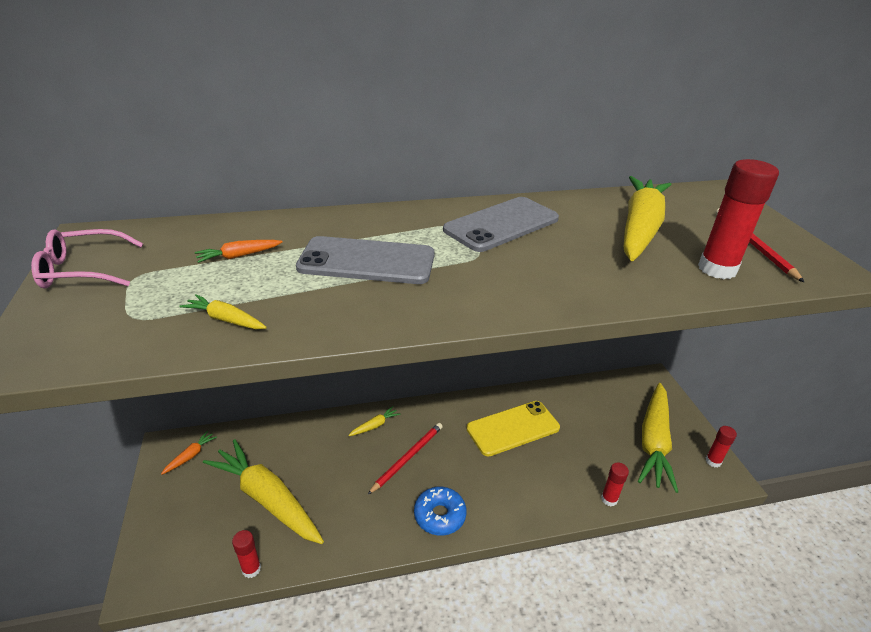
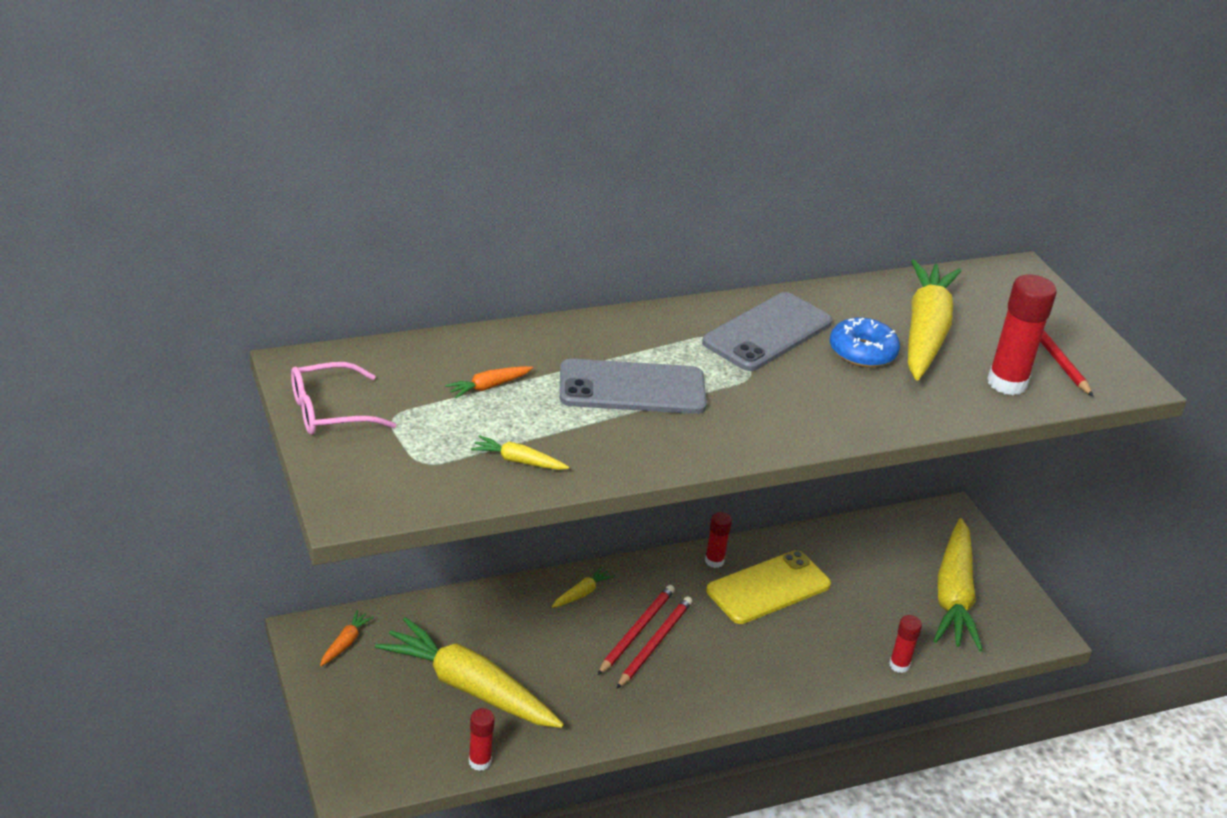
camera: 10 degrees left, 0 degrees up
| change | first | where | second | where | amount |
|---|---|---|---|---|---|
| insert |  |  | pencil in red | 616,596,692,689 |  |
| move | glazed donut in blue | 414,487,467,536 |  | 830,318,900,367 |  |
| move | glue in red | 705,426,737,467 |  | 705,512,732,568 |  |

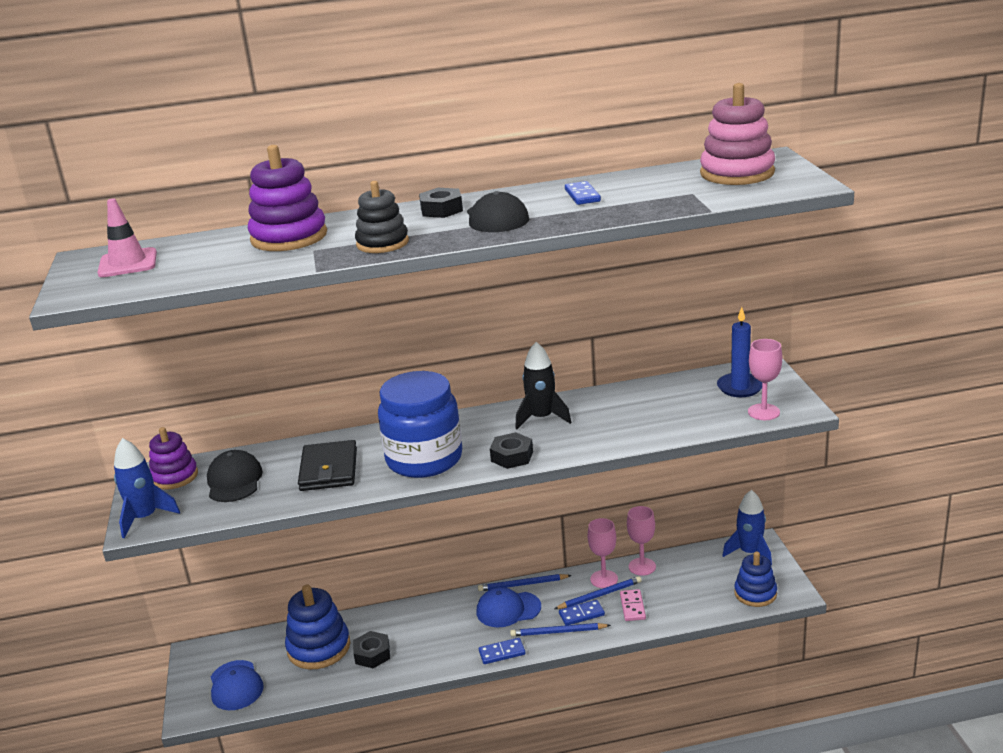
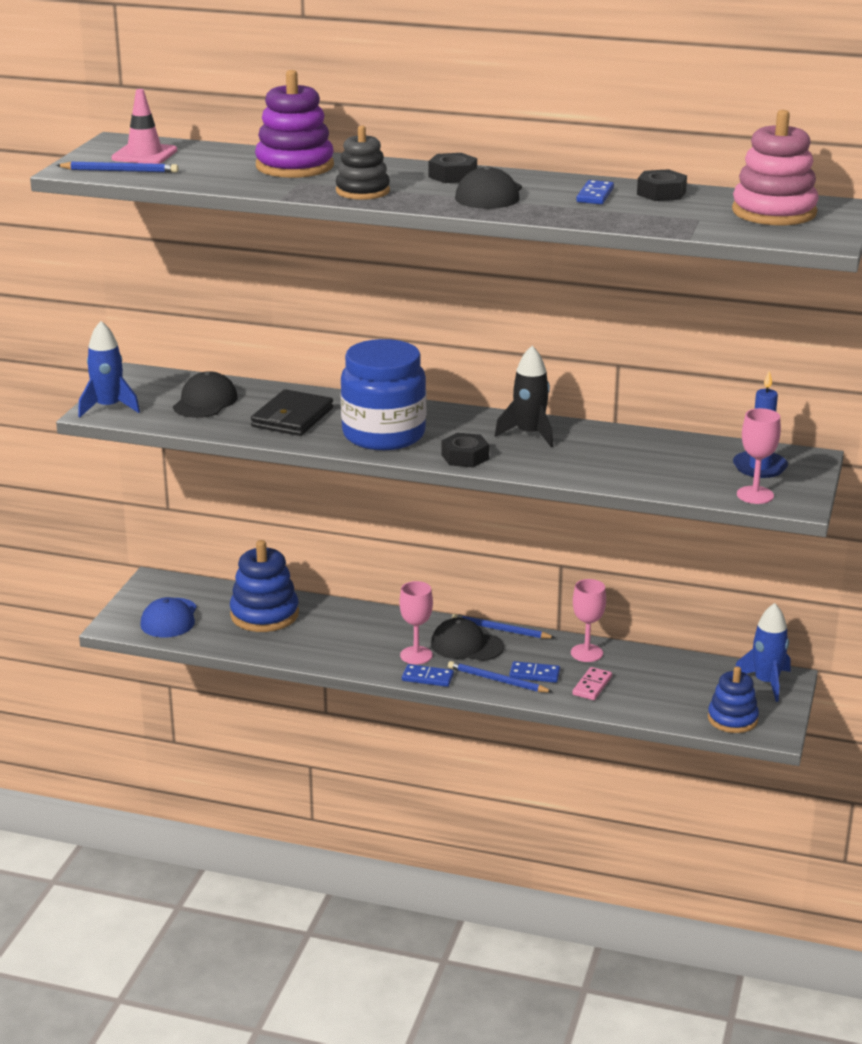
camera: 25 degrees right, 0 degrees up
| change | first | where | second | where | amount |
|---|---|---|---|---|---|
| delete | stacking rings in royal purple | 149,427,198,490 |  |  |  |
| move | hex nut in ebony | 353,631,390,668 |  | 637,169,687,201 |  |
| move | pencil in blue | 554,576,642,609 |  | 56,162,178,173 |  |
| move | goblet in pink | 627,506,656,576 |  | 399,581,433,664 |  |
| recolor | peaked cap in blue | 477,587,541,627 | peaked cap in ebony | 431,618,504,661 |  |

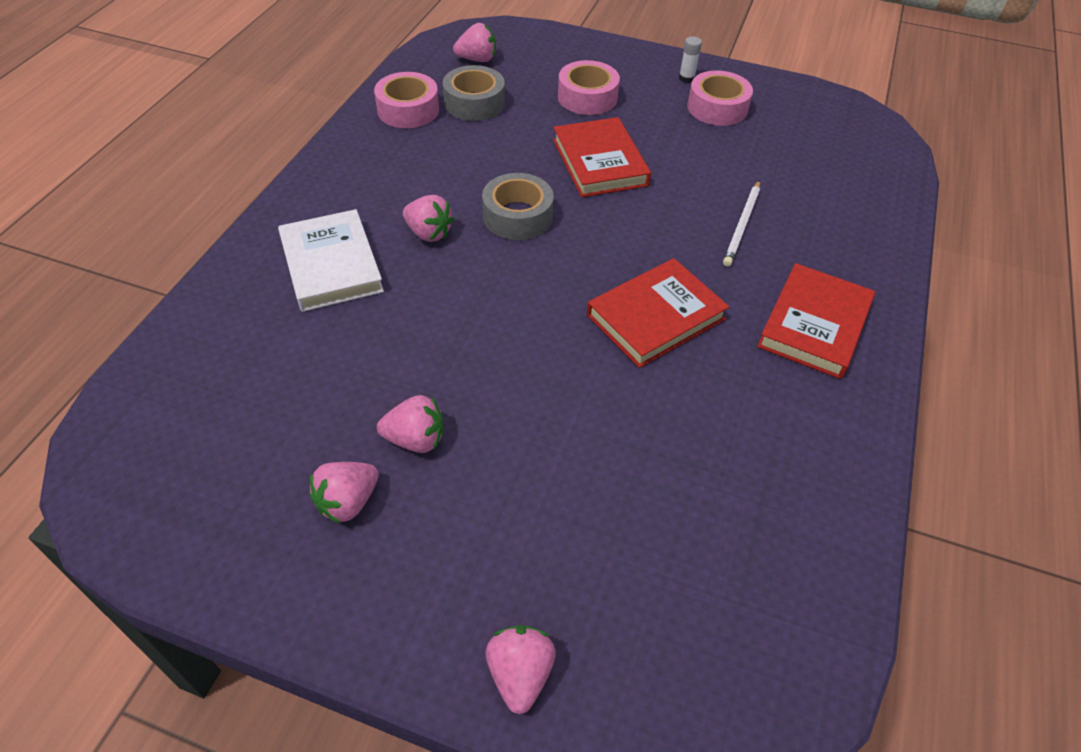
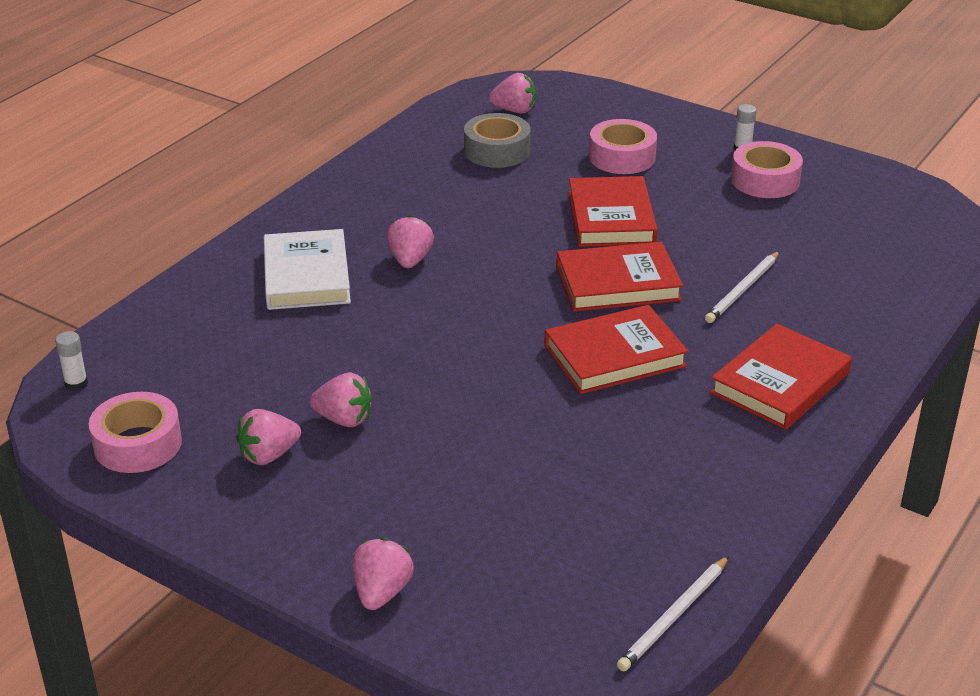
camera: 15 degrees right, 15 degrees down
| change | first | where | second | where | amount |
|---|---|---|---|---|---|
| delete | roll of tape in ash-grey | 482,173,554,240 |  |  |  |
| insert |  |  | glue in white | 55,331,88,391 |  |
| insert |  |  | hardback in red | 557,242,683,312 |  |
| insert |  |  | pencil in white | 617,556,729,672 |  |
| move | roll of tape in pink | 374,72,439,128 |  | 89,392,182,473 |  |
| rotate | toy strawberry in pink | 403,195,454,242 |  | 386,215,434,268 | 135 degrees counterclockwise |

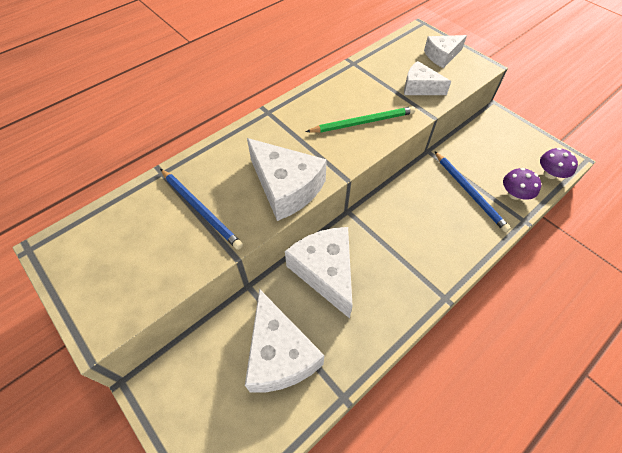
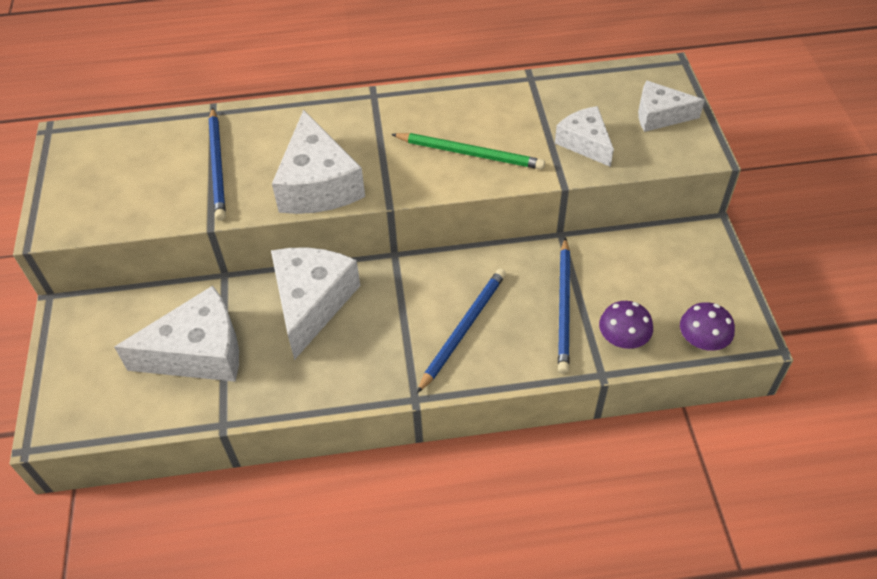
camera: 35 degrees right, 5 degrees down
| change | first | where | second | where | amount |
|---|---|---|---|---|---|
| insert |  |  | pencil in blue | 417,269,506,393 |  |
| rotate | cheese in white | 245,289,324,393 |  | 114,286,239,382 | 120 degrees counterclockwise |

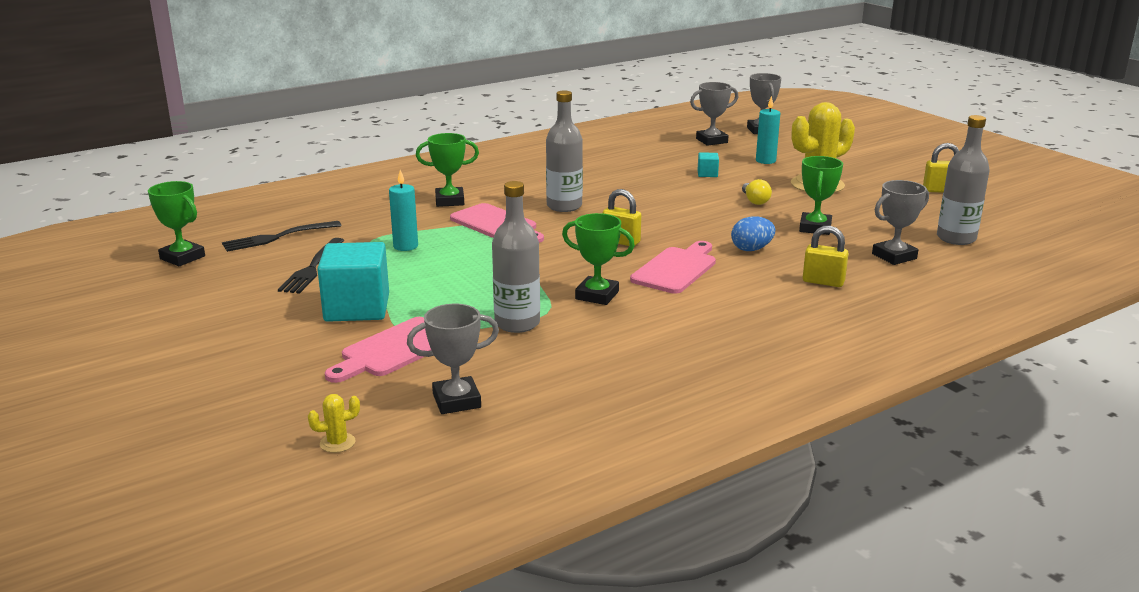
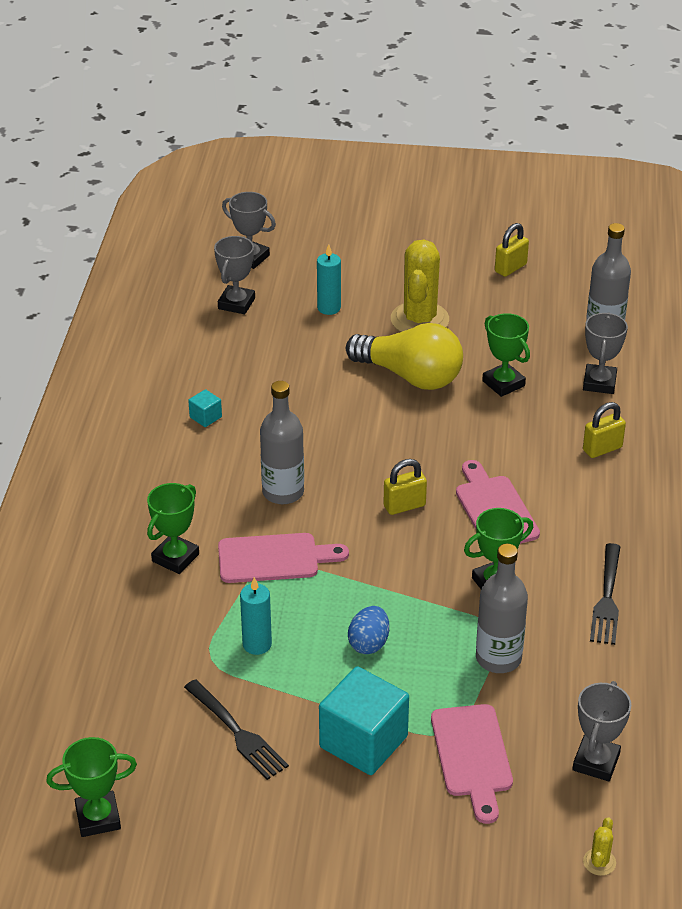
camera: 50 degrees left, 15 degrees up
| change | first | where | second | where | amount |
|---|---|---|---|---|---|
| move | fork in ebony | 222,221,342,252 |  | 590,543,621,645 |  |
| move | block in teal | 698,152,719,177 |  | 188,389,222,427 |  |
| move | toy egg in blue | 731,216,775,251 |  | 348,606,389,654 |  |
| resize | light bulb in golden | 742,179,772,205 |  | 346,323,463,390 | x2.37 |

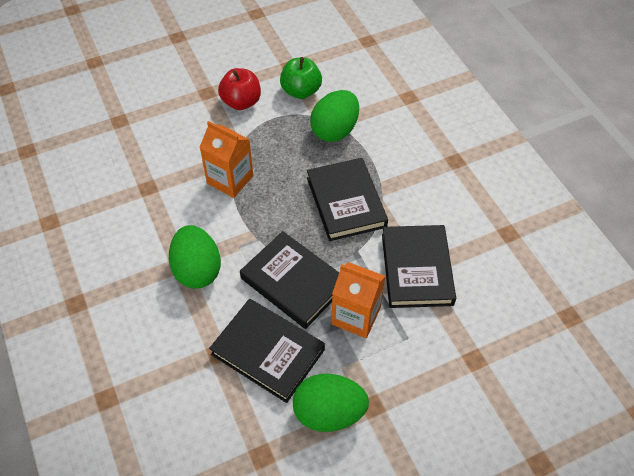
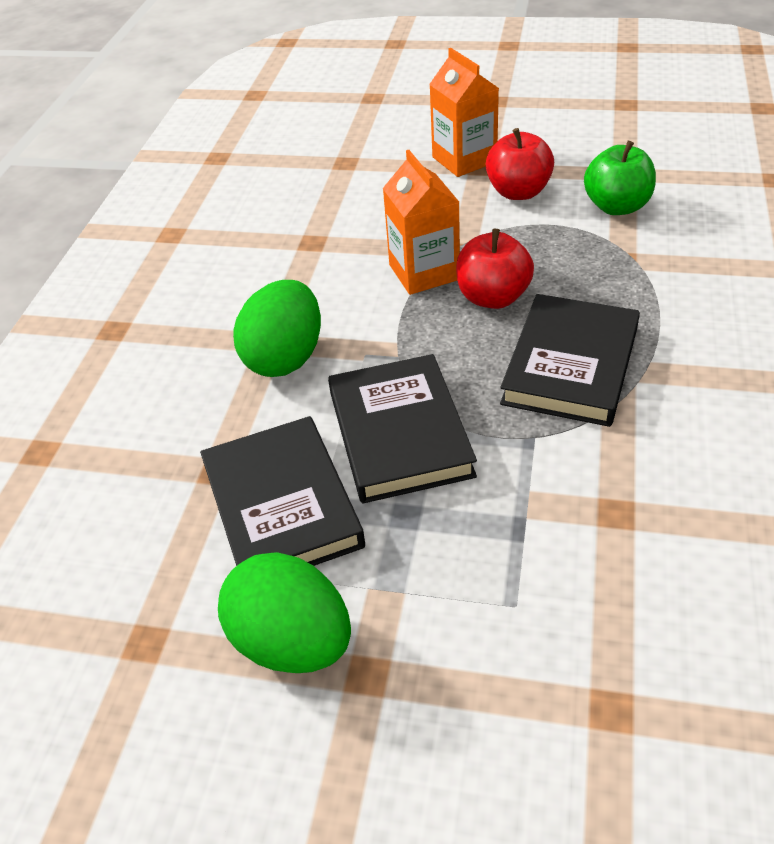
camera: 40 degrees right, 10 degrees down
| change | first | where | second | where | amount |
|---|---|---|---|---|---|
| delete | toy egg in emerald | 310,90,359,142 |  |  |  |
| delete | hardback in ebony | 382,225,456,308 |  |  |  |
| insert |  |  | apple fruit in red | 456,229,534,309 |  |
| move | milk carton in bright orange | 331,262,385,338 |  | 429,48,499,177 |  |

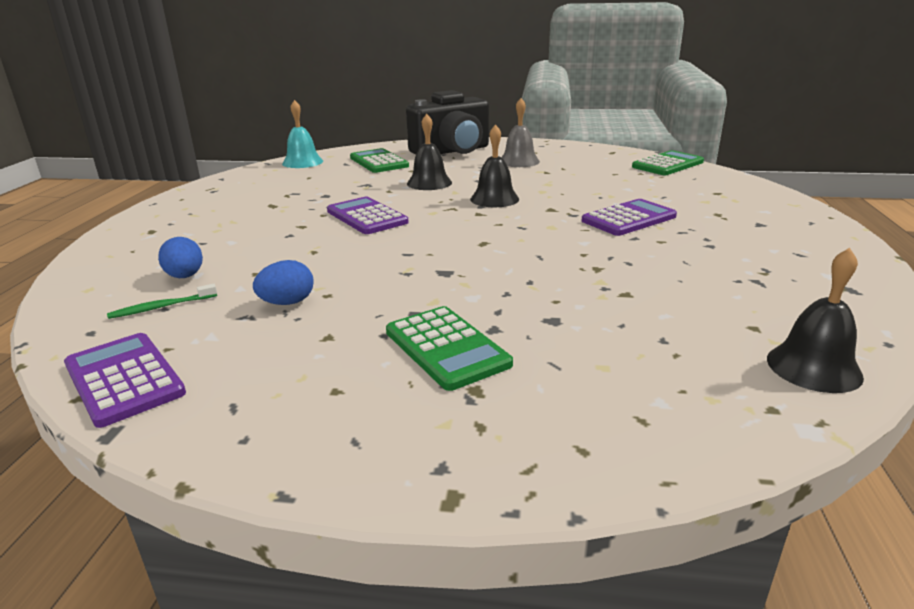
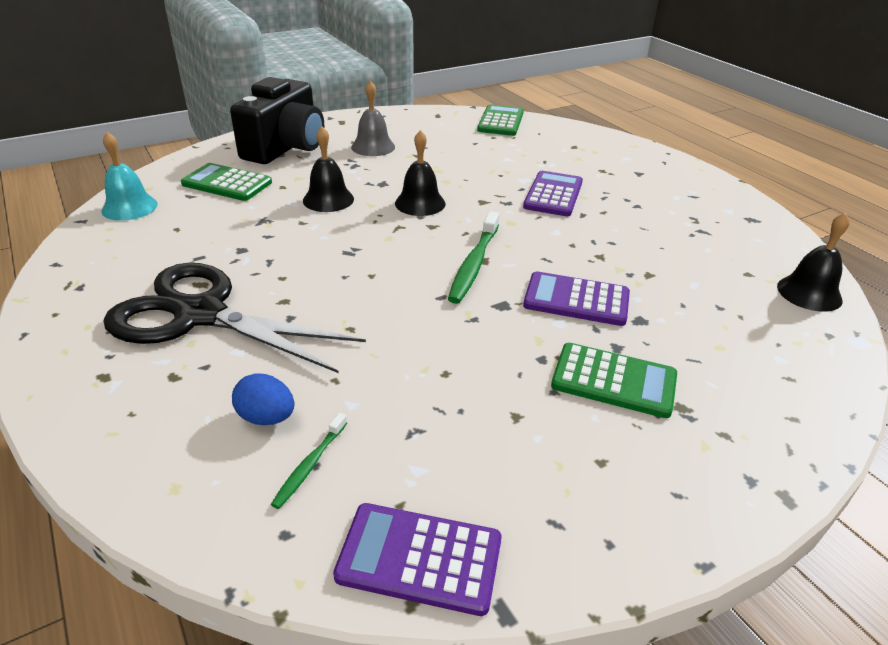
camera: 40 degrees left, 10 degrees up
| change | first | where | second | where | amount |
|---|---|---|---|---|---|
| delete | toy egg in blue | 253,260,314,305 |  |  |  |
| insert |  |  | shears in ebony | 104,263,366,373 |  |
| insert |  |  | toothbrush in emerald | 448,211,499,304 |  |
| move | adding machine in royal purple | 327,196,409,234 |  | 523,271,630,326 |  |

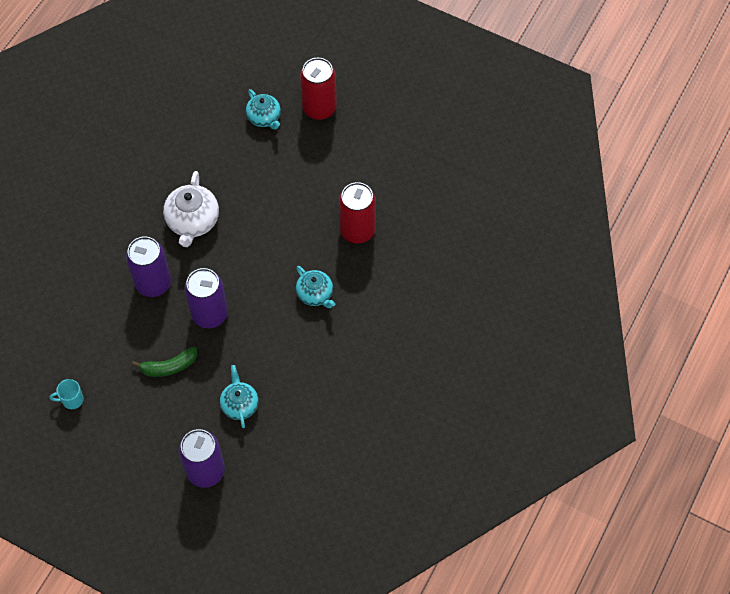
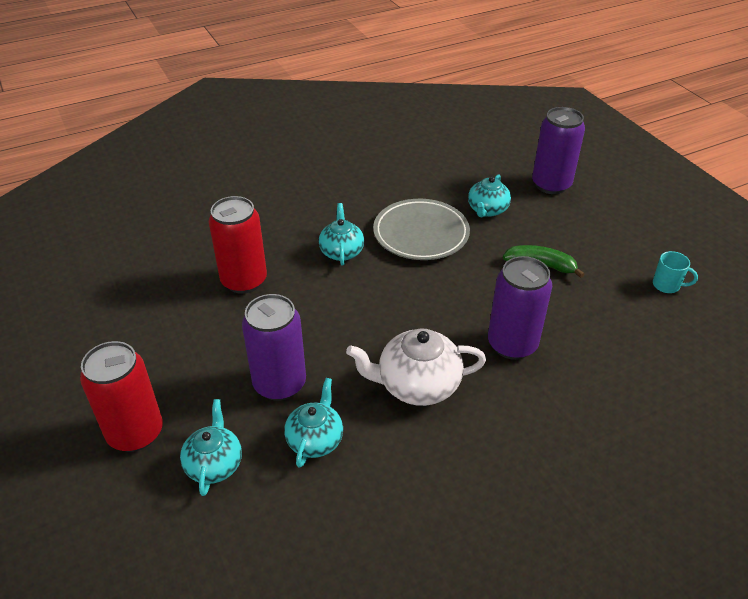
camera: 145 degrees left, 20 degrees down
| change | first | where | second | where | amount |
|---|---|---|---|---|---|
| insert |  |  | tea pot in teal | 284,378,343,468 |  |
| insert |  |  | plate in ash-grey | 373,199,470,260 |  |
| move | soda can in royal purple | 184,268,228,328 |  | 242,294,306,401 |  |
| rotate | tea pot in white | 163,171,219,247 |  | 346,328,486,406 | 135 degrees counterclockwise |

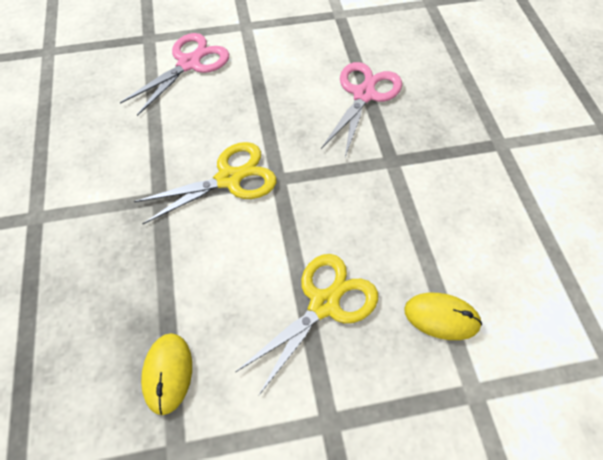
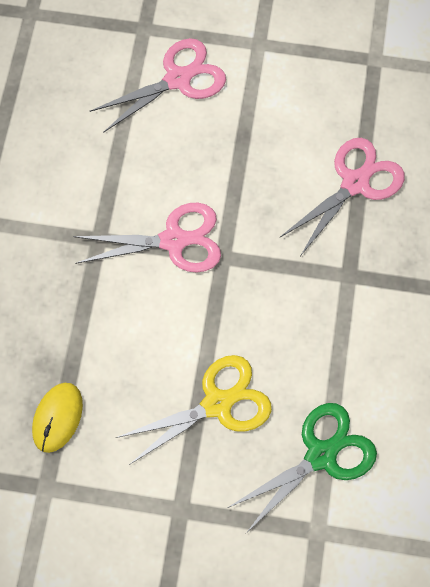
camera: 20 degrees right, 10 degrees up
| change | first | where | second | where | amount |
|---|---|---|---|---|---|
| replace | computer mouse in golden | 404,293,482,340 | shears in emerald | 227,403,377,533 |  |
| recolor | shears in golden | 133,142,276,224 | shears in pink | 73,203,221,273 |  |

